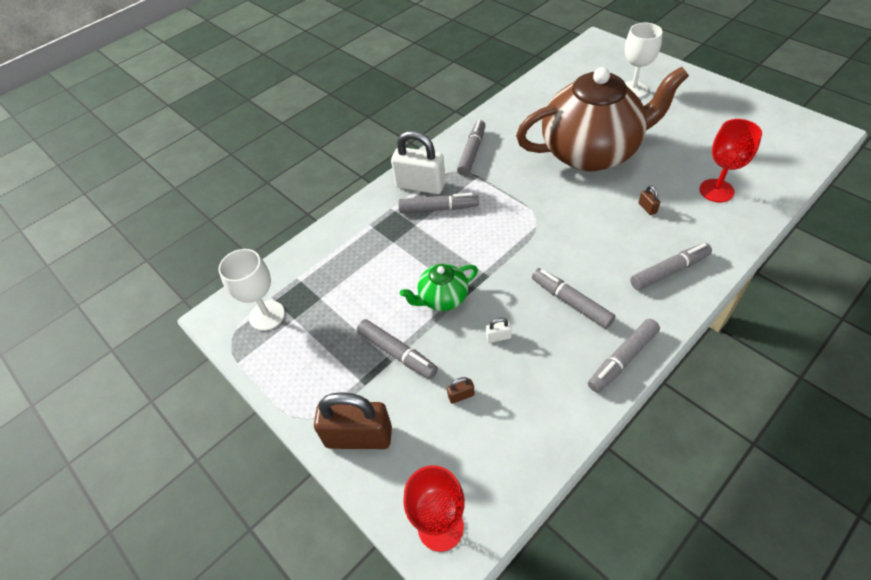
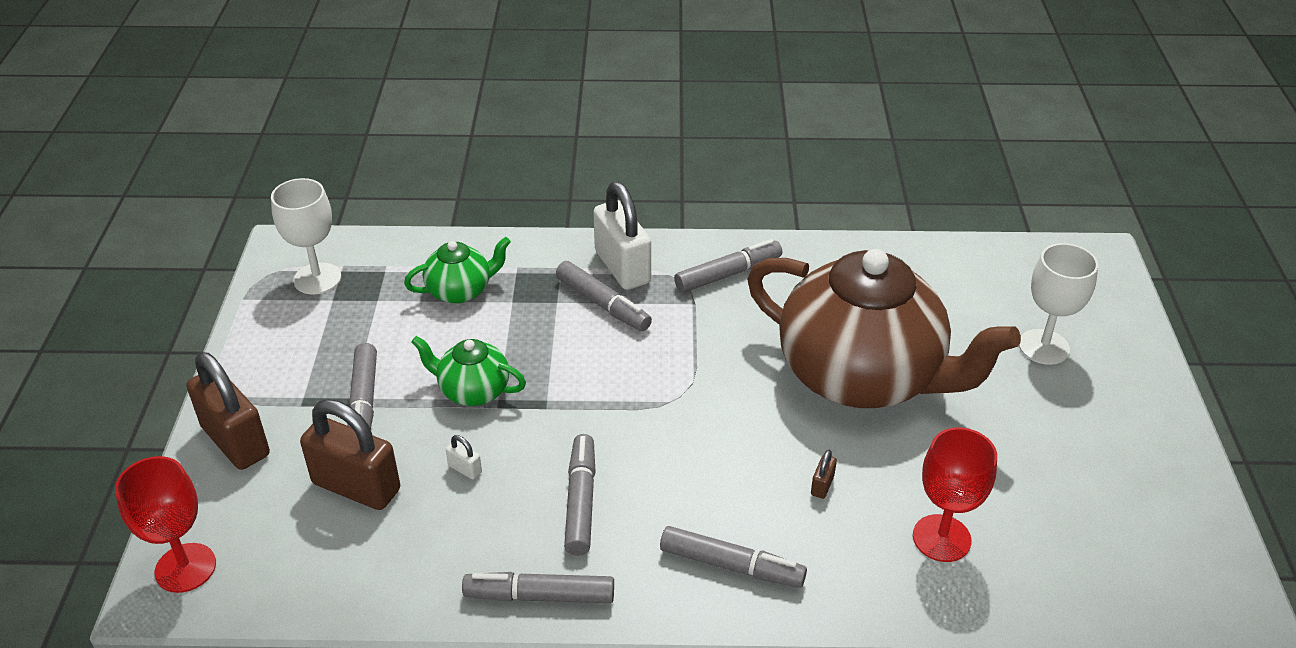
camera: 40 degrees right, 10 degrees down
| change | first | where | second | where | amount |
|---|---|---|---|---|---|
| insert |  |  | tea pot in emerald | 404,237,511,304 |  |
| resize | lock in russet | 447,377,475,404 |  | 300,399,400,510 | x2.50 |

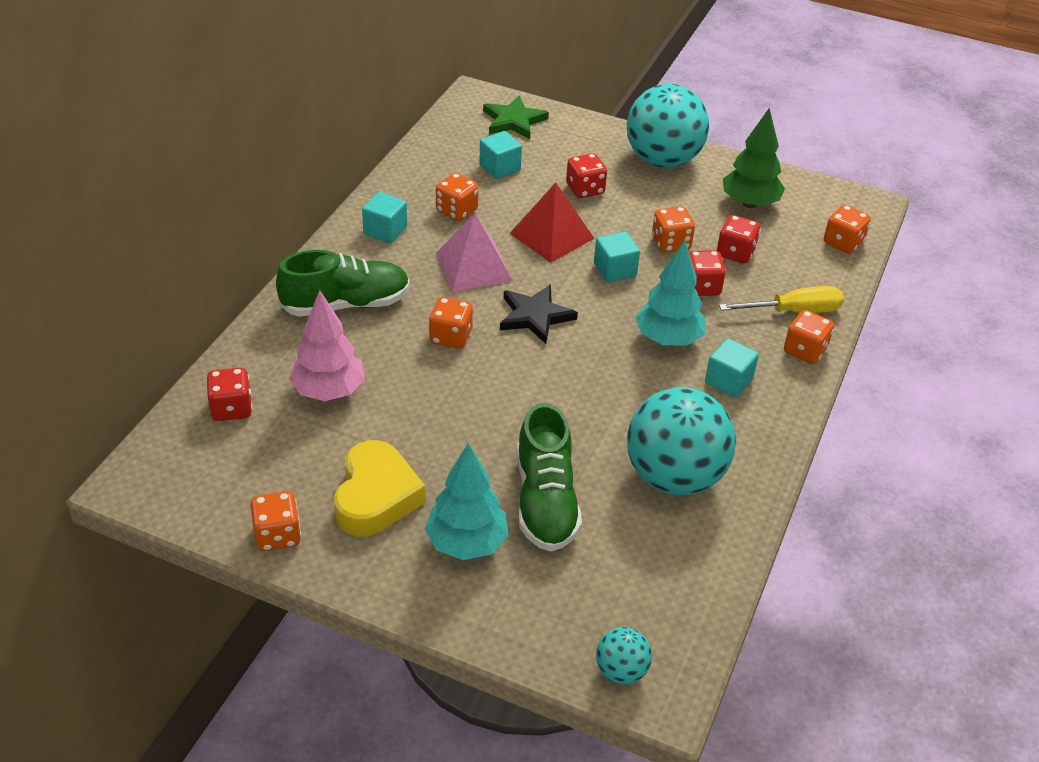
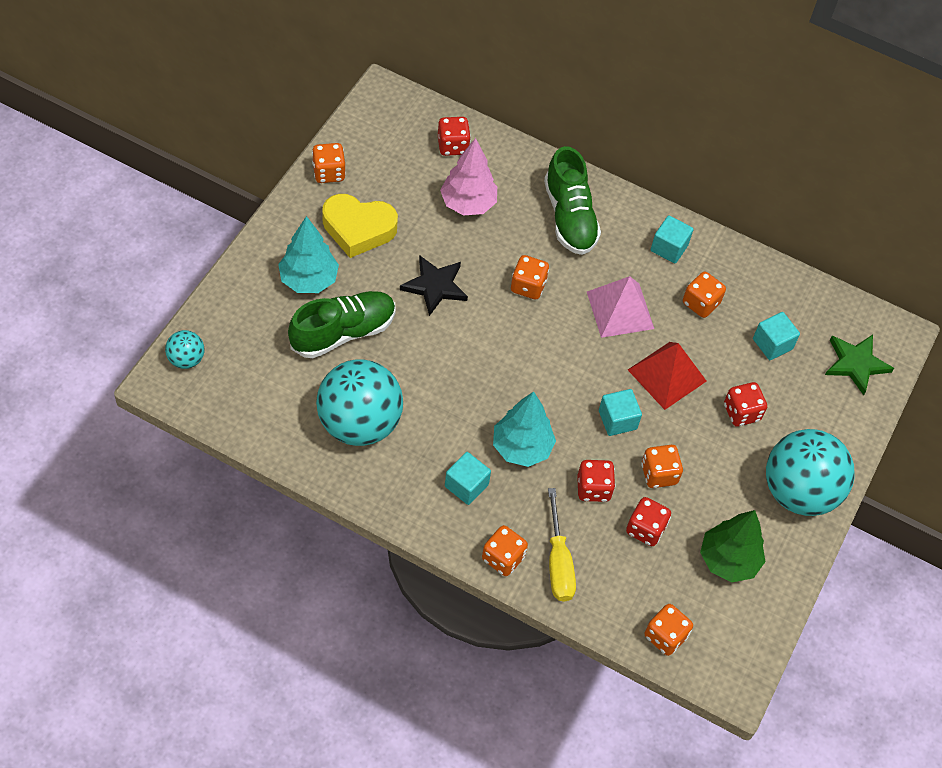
camera: 90 degrees right, 15 degrees up
| change | first | where | second | where | amount |
|---|---|---|---|---|---|
| move | star in ebony | 500,284,578,344 |  | 400,255,468,316 |  |
| rotate | sneaker in emerald | 517,403,582,552 |  | 288,291,396,358 | 150 degrees clockwise |

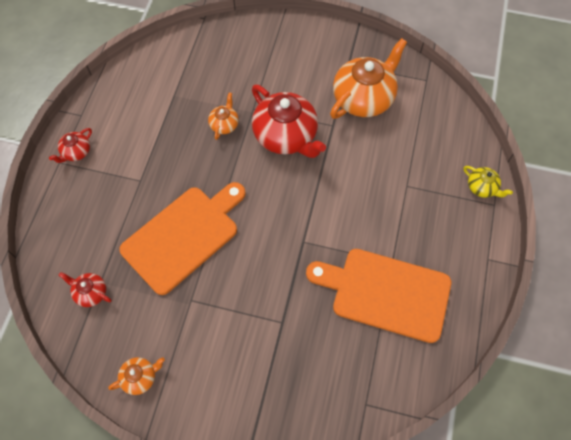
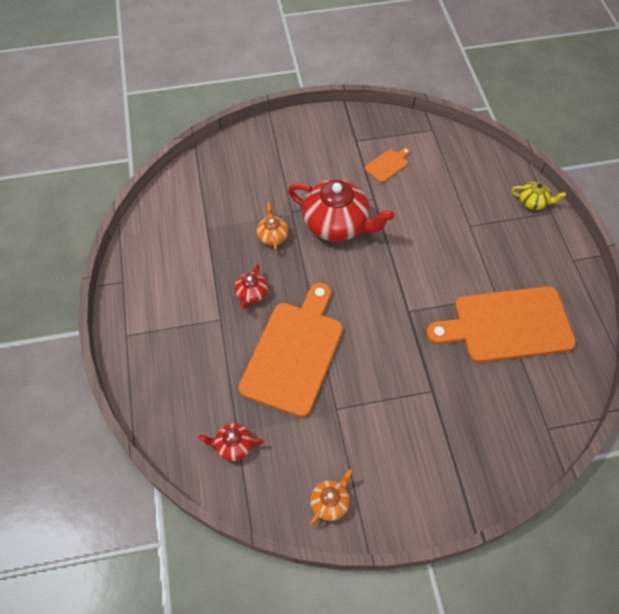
camera: 25 degrees left, 5 degrees down
| change | first | where | second | where | amount |
|---|---|---|---|---|---|
| move | tea pot in red | 49,128,92,163 |  | 234,264,268,309 |  |
| replace | tea pot in bright orange | 330,38,407,119 | bread board in bright orange | 364,148,410,183 |  |

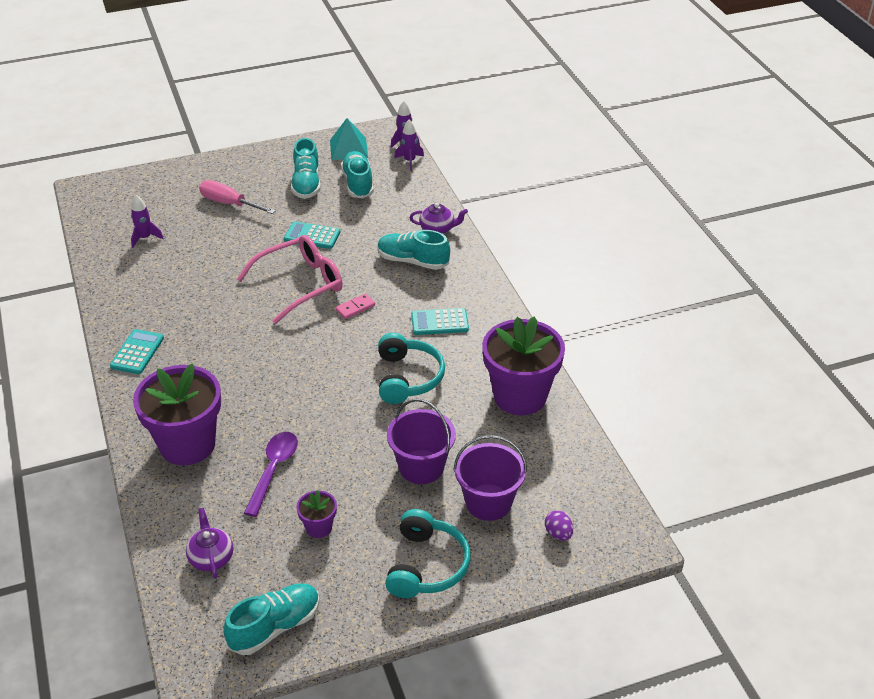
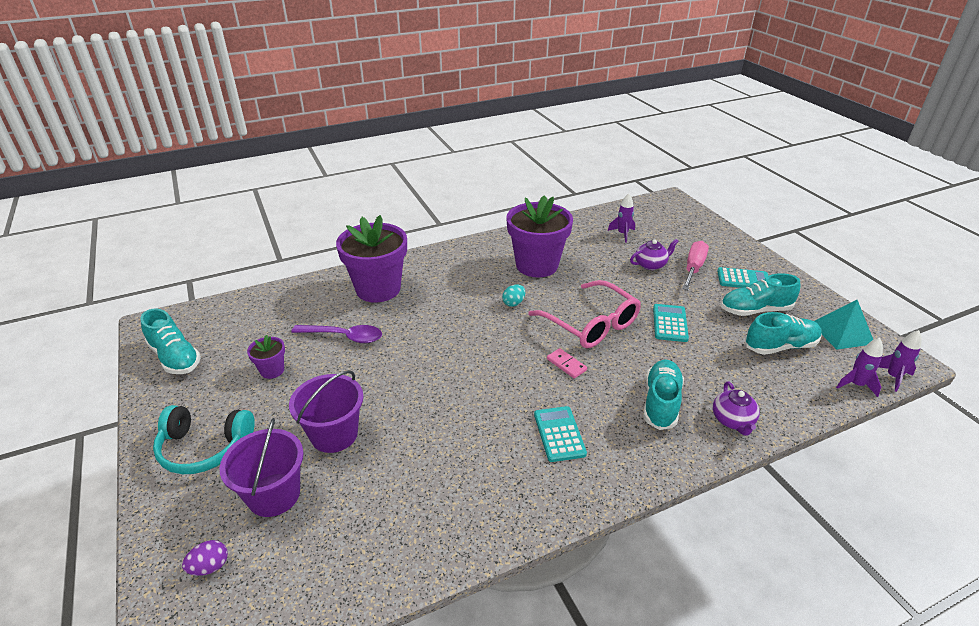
camera: 85 degrees right, 5 degrees down
| change | first | where | second | where | amount |
|---|---|---|---|---|---|
| delete | headphones in teal | 378,333,445,404 |  |  |  |
| insert |  |  | toy egg in teal | 502,285,525,307 |  |
| move | adding machine in teal | 110,329,164,374 |  | 717,267,768,288 |  |
| move | tea pot in royal purple | 186,508,233,579 |  | 630,239,679,270 |  |
| move | plant pot in royal purple | 482,316,565,415 |  | 506,195,573,277 |  |

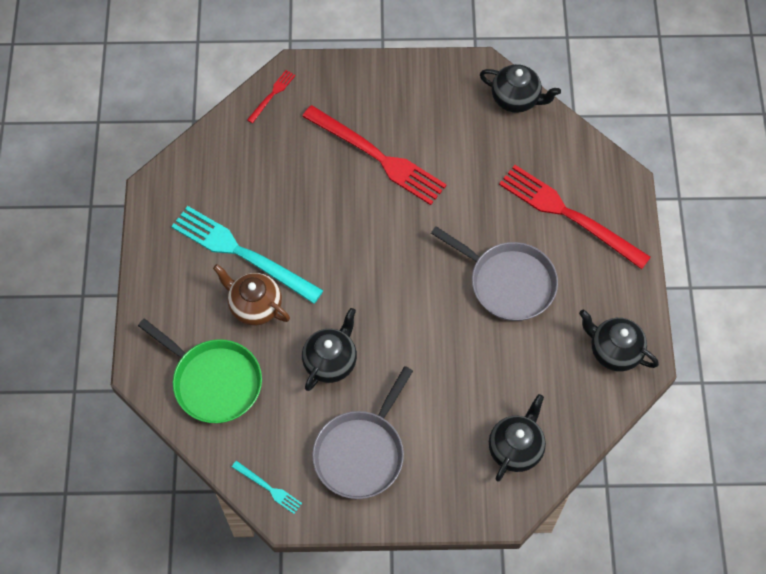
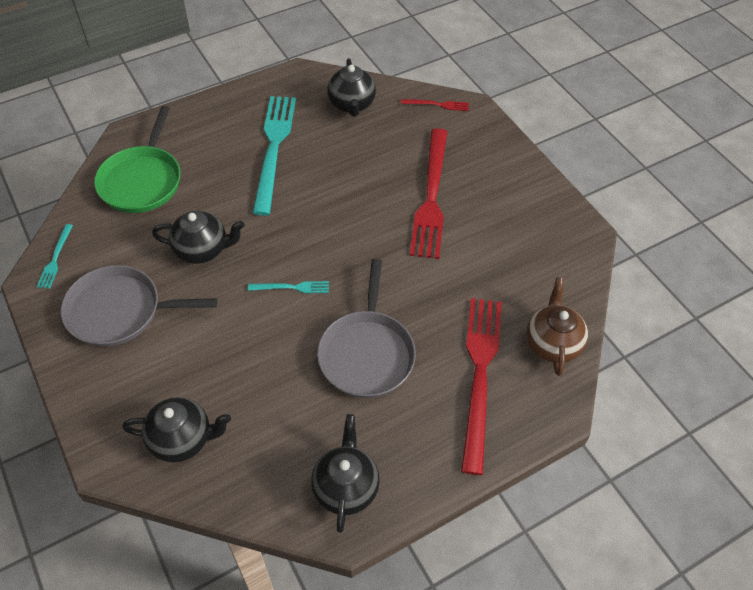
camera: 60 degrees right, 10 degrees down
| change | first | where | second | where | amount |
|---|---|---|---|---|---|
| insert |  |  | fork in teal | 248,281,329,293 |  |
| move | tea pot in russet | 213,264,290,325 |  | 526,277,588,376 |  |
| move | tea pot in ebony | 480,64,561,113 |  | 327,58,376,117 |  |

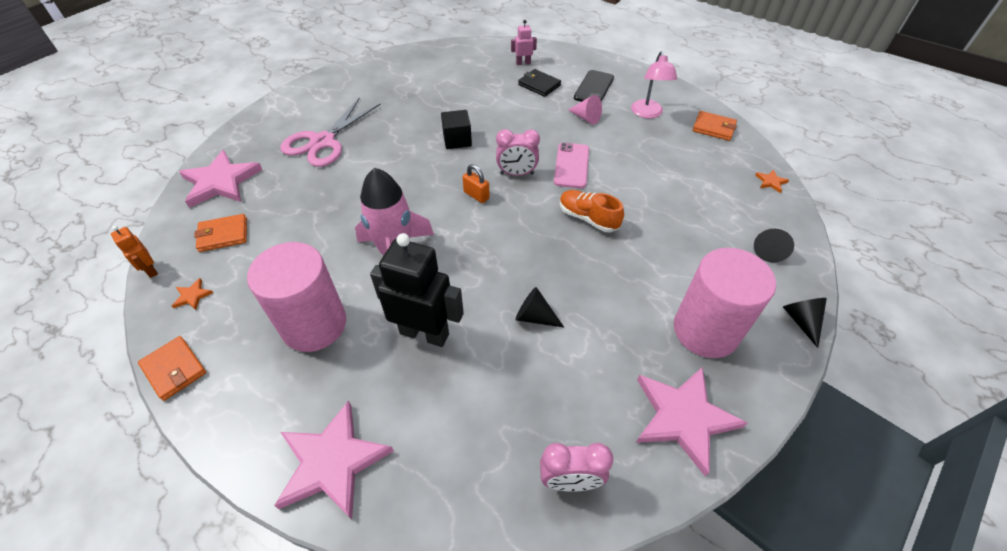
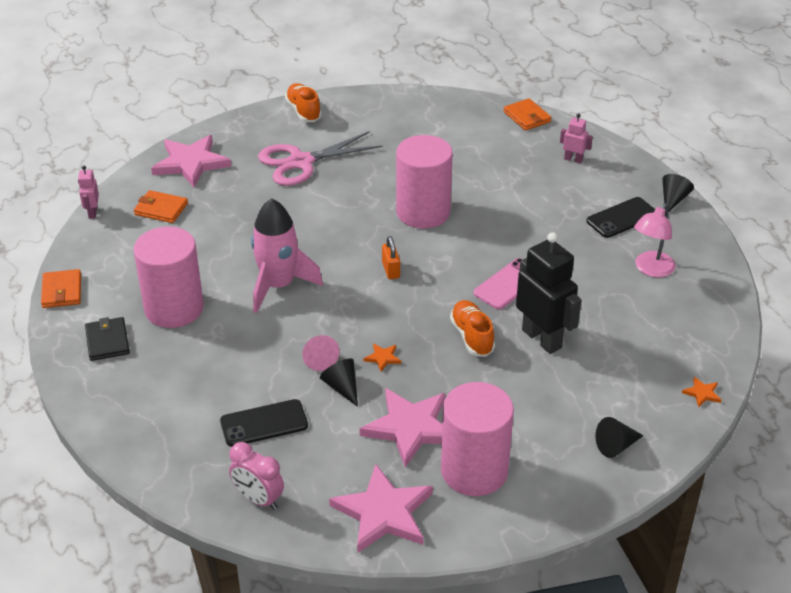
camera: 35 degrees right, 10 degrees down
| change | first | where | second | where | amount |
|---|---|---|---|---|---|
| delete | alarm clock in pink | 496,129,540,176 |  |  |  |
| insert |  |  | smartphone in ebony | 220,399,308,447 |  |
| insert |  |  | sneaker in bright orange | 285,83,322,122 |  |
| move | star in bright orange | 172,278,213,310 |  | 364,343,401,372 |  |
| move | star in pink | 274,400,394,519 |  | 360,388,445,467 |  |
| move | robot figure in ebony | 370,233,464,347 |  | 516,232,581,354 |  |
| move | card wallet in ebony | 518,69,561,97 |  | 85,317,130,361 |  |
| move | solid cone in pink | 568,95,602,124 |  | 302,335,340,371 |  |
| move | card wallet in bright orange | 692,111,737,141 |  | 504,98,551,131 |  |
| move | solid cone in ebony | 783,298,827,348 |  | 662,174,694,212 |  |
| replace | block in ebony | 441,110,472,149 | cylinder in pink | 396,135,453,229 |  |
| recolor | robot figure in bright orange | 111,226,158,278 | robot figure in pink | 78,166,99,219 |  |

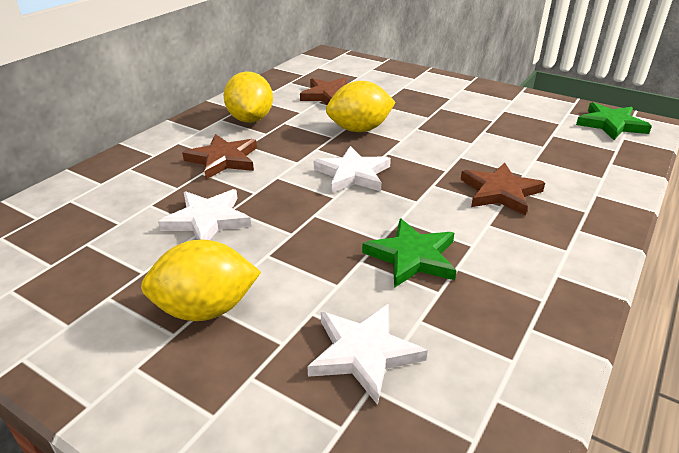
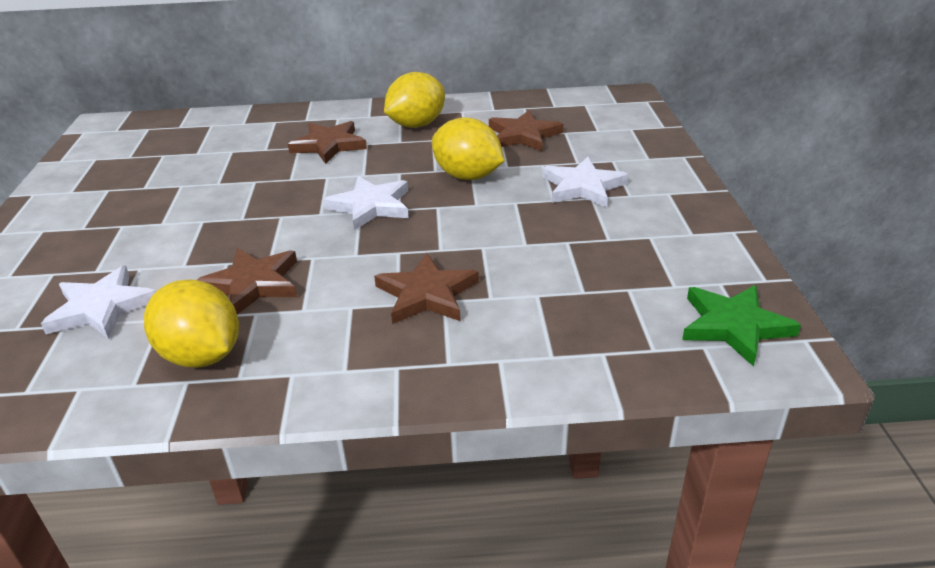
camera: 55 degrees right, 0 degrees up
| change | first | where | second | where | amount |
|---|---|---|---|---|---|
| move | toy lemon in golden | 141,239,261,321 |  | 144,280,239,368 |  |
| move | star in white | 158,189,251,240 |  | 542,157,629,208 |  |
| recolor | star in emerald | 362,218,457,288 | star in russet | 197,248,297,315 |  |

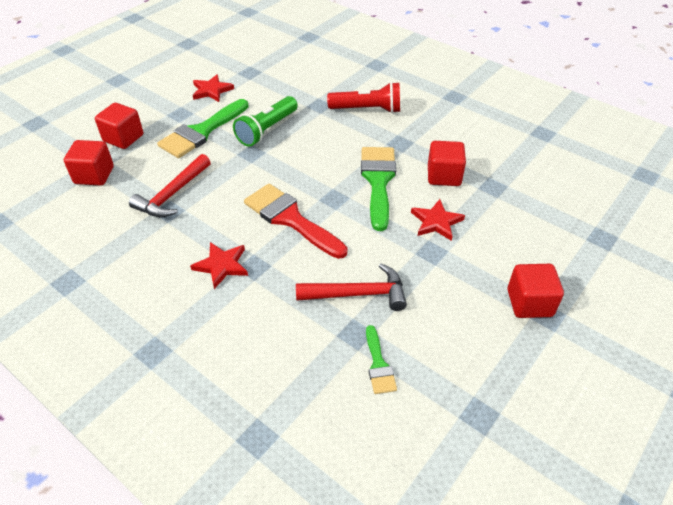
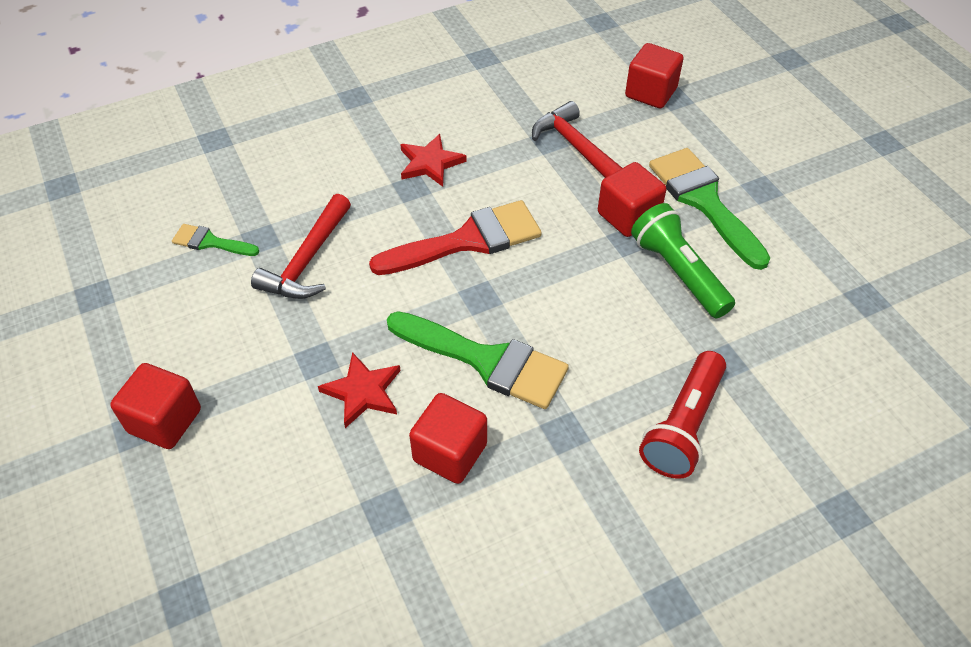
camera: 115 degrees right, 5 degrees up
| change | first | where | second | where | amount |
|---|---|---|---|---|---|
| delete | star in red | 193,74,234,102 |  |  |  |
| move | block in red | 95,103,143,149 |  | 598,162,666,237 |  |

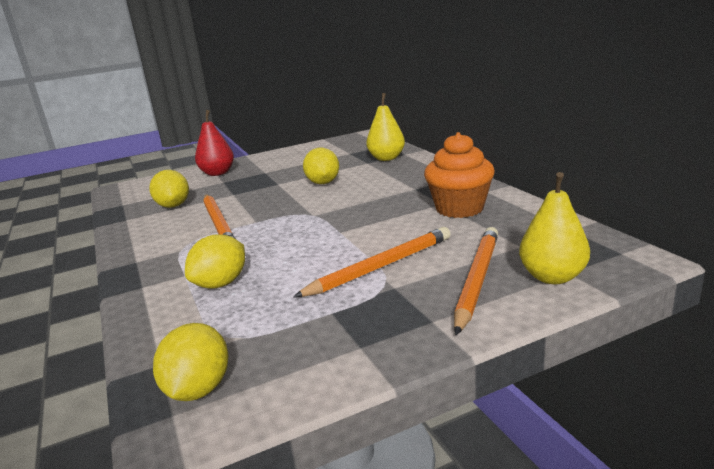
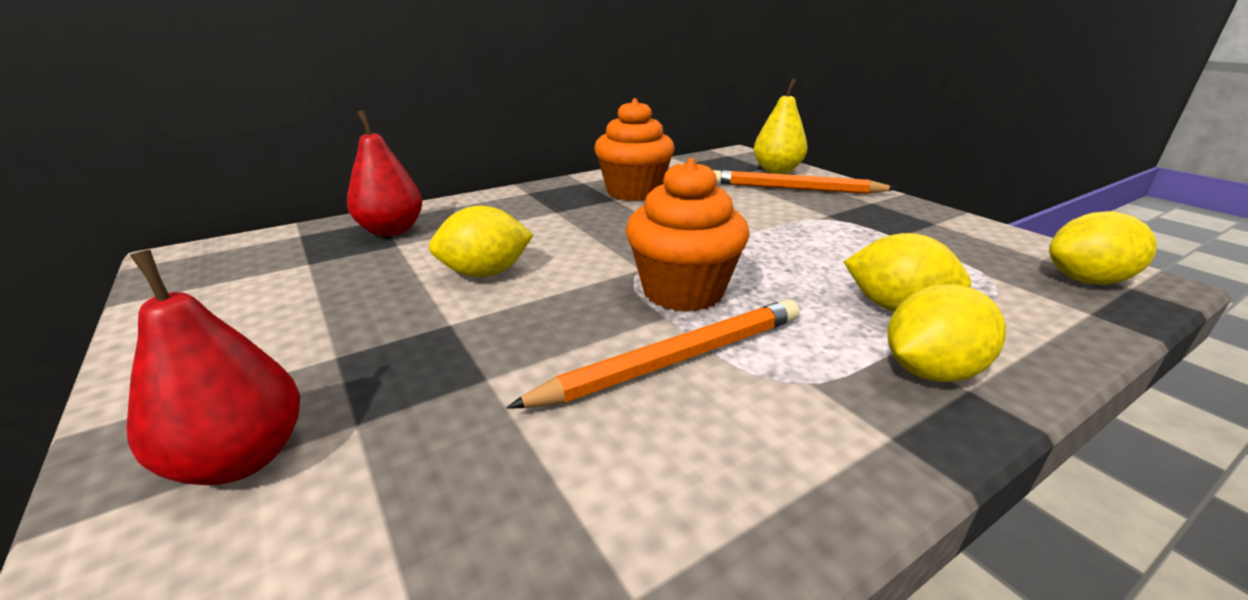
camera: 100 degrees left, 5 degrees up
| change | first | where | second | where | amount |
|---|---|---|---|---|---|
| delete | pencil in bright orange | 293,227,450,298 |  |  |  |
| insert |  |  | fairy cake in bright orange | 626,158,750,312 |  |
| move | toy lemon in golden | 149,170,189,208 |  | 888,284,1006,382 |  |
| recolor | pear fruit in golden | 366,93,405,161 | pear fruit in red | 347,110,422,236 |  |

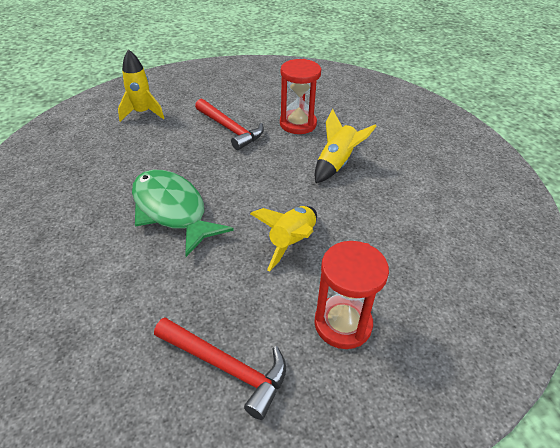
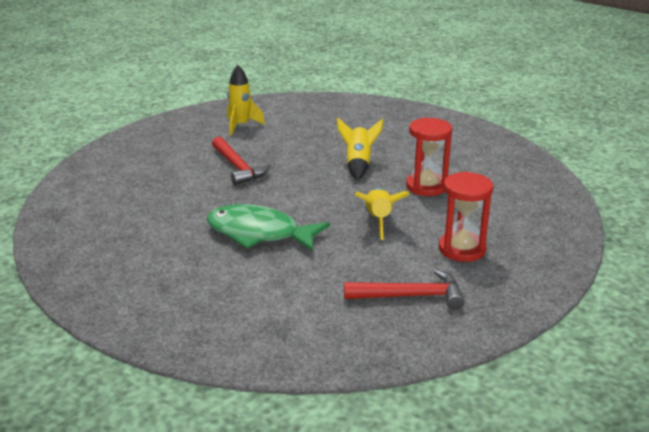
camera: 30 degrees left, 15 degrees down
| change | first | where | second | where | amount |
|---|---|---|---|---|---|
| move | spaceship in golden | 118,49,164,122 |  | 227,65,265,135 |  |
| move | hourglass in red | 280,59,321,134 |  | 406,118,452,196 |  |
| rotate | claw hammer in red | 195,99,264,150 |  | 212,137,271,185 | 45 degrees clockwise |

